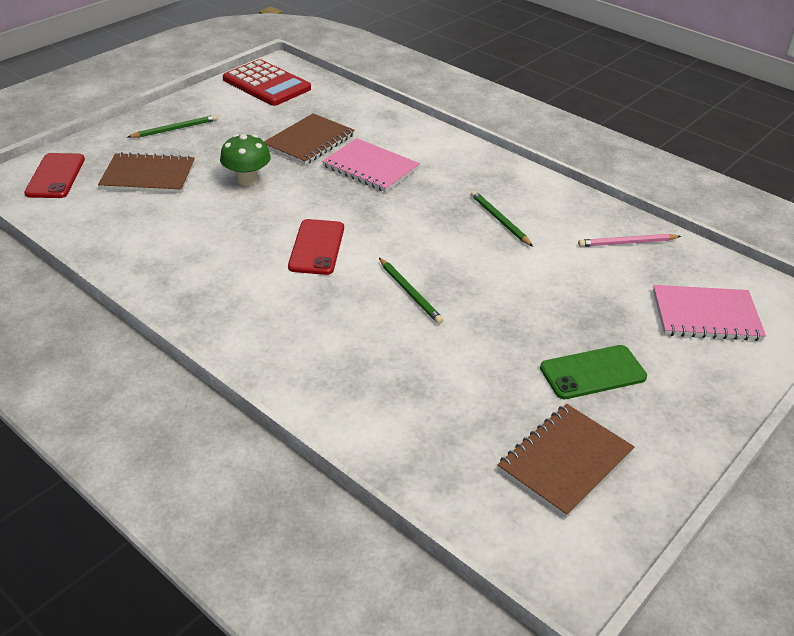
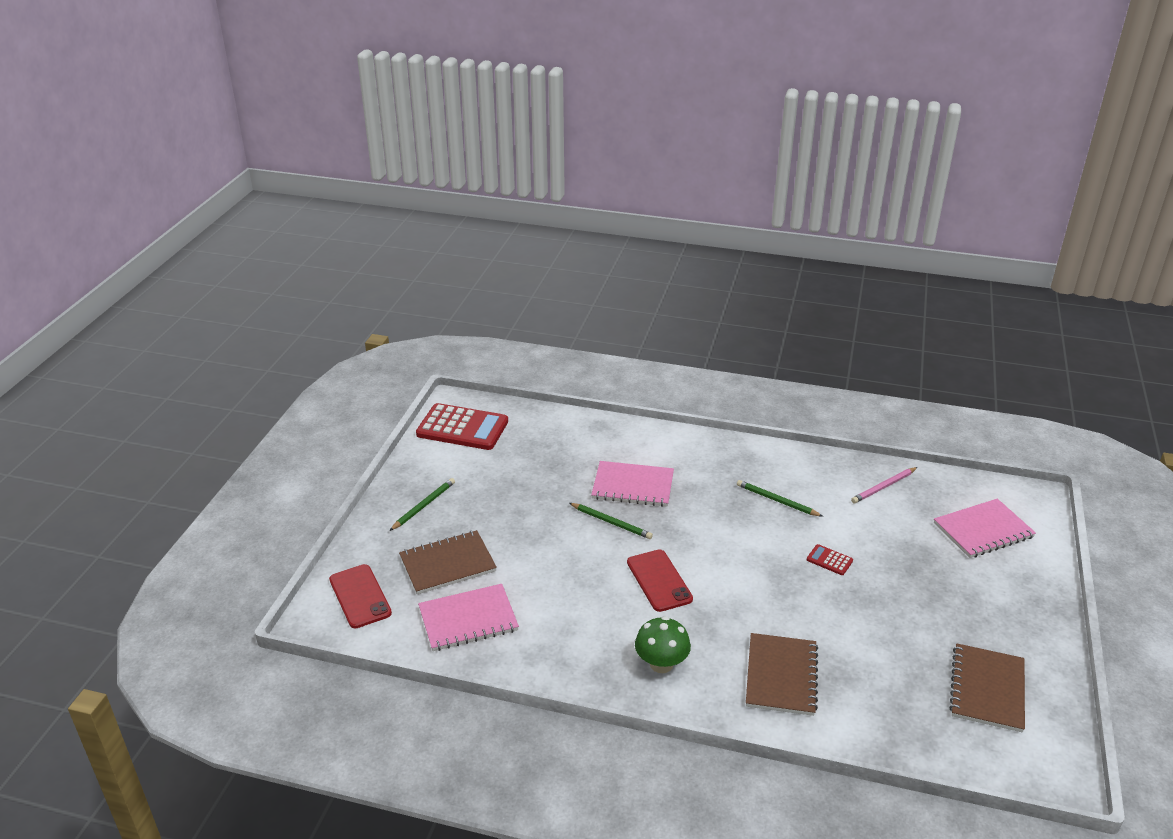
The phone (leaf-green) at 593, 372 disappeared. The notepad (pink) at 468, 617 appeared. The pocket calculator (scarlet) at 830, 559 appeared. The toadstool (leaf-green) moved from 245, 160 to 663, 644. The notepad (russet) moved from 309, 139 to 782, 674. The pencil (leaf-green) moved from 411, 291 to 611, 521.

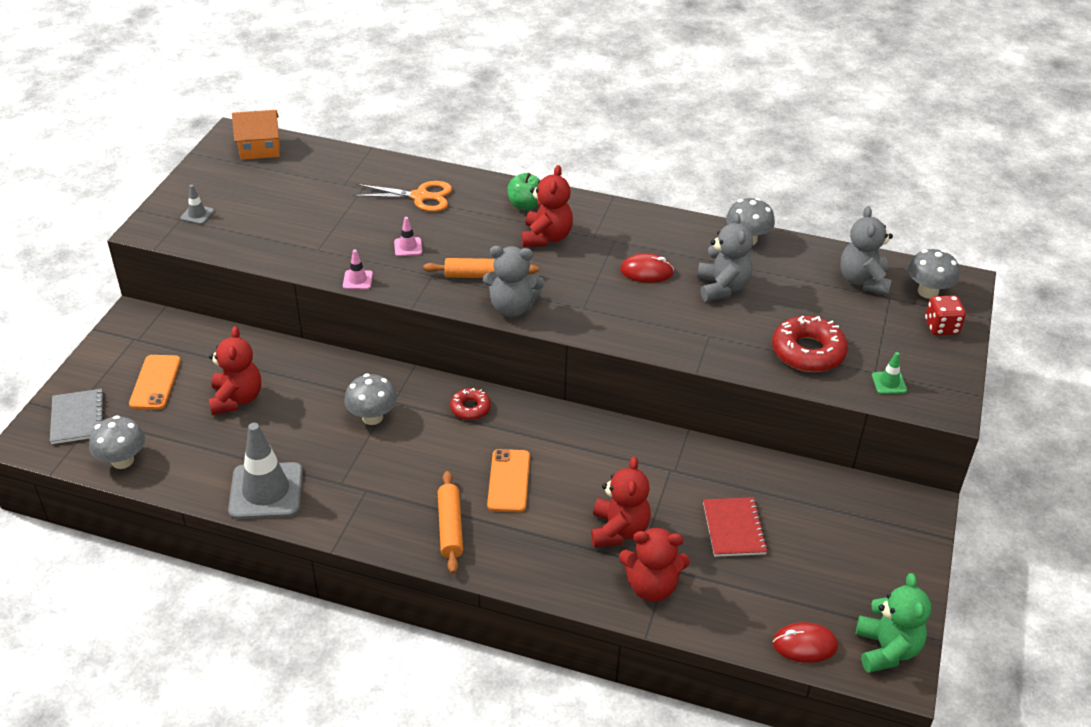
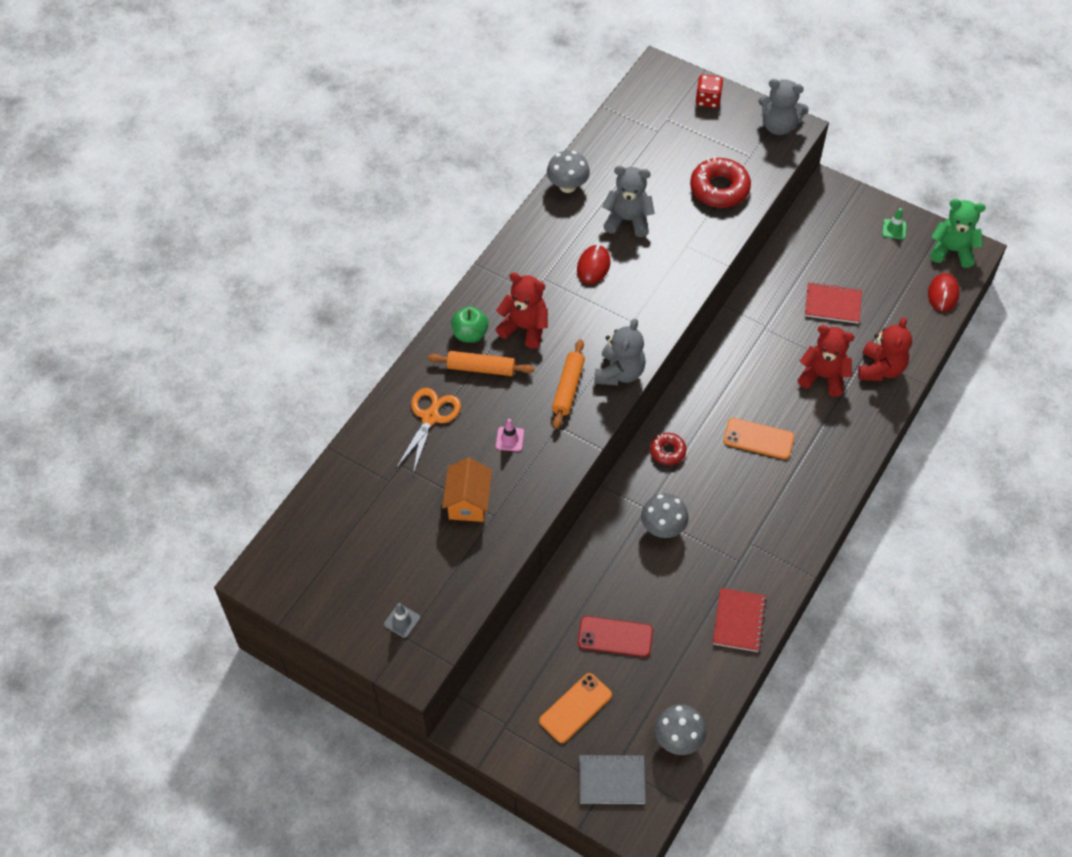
The safety cone (pink) at 358, 269 disappeared. The toadstool (grey) at 934, 274 disappeared. The house (bright orange) moved from 256, 135 to 467, 489. The pastry roller (bright orange) moved from 450, 522 to 481, 363. The teddy bear (grey) moved from 866, 250 to 783, 107. The safety cone (leaf-green) moved from 889, 373 to 894, 224. The teddy bear (scarlet) at 234, 370 was replaced by the phone (scarlet) at 615, 636. The safety cone (grey) at 265, 471 was replaced by the notepad (scarlet) at 739, 620. The phone (bright orange) at 155, 382 turned 60 degrees counterclockwise.

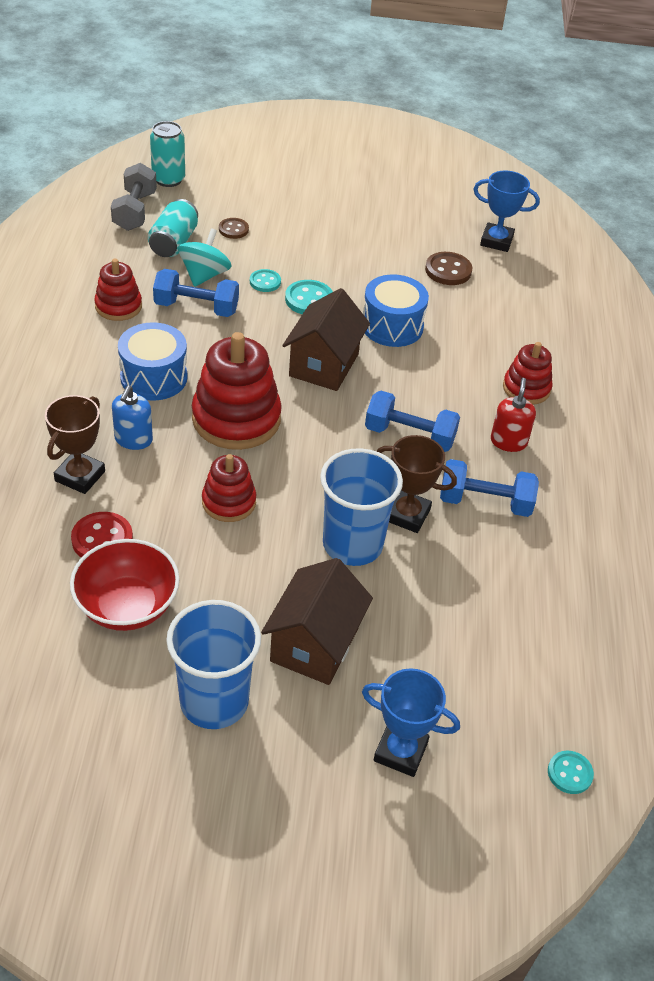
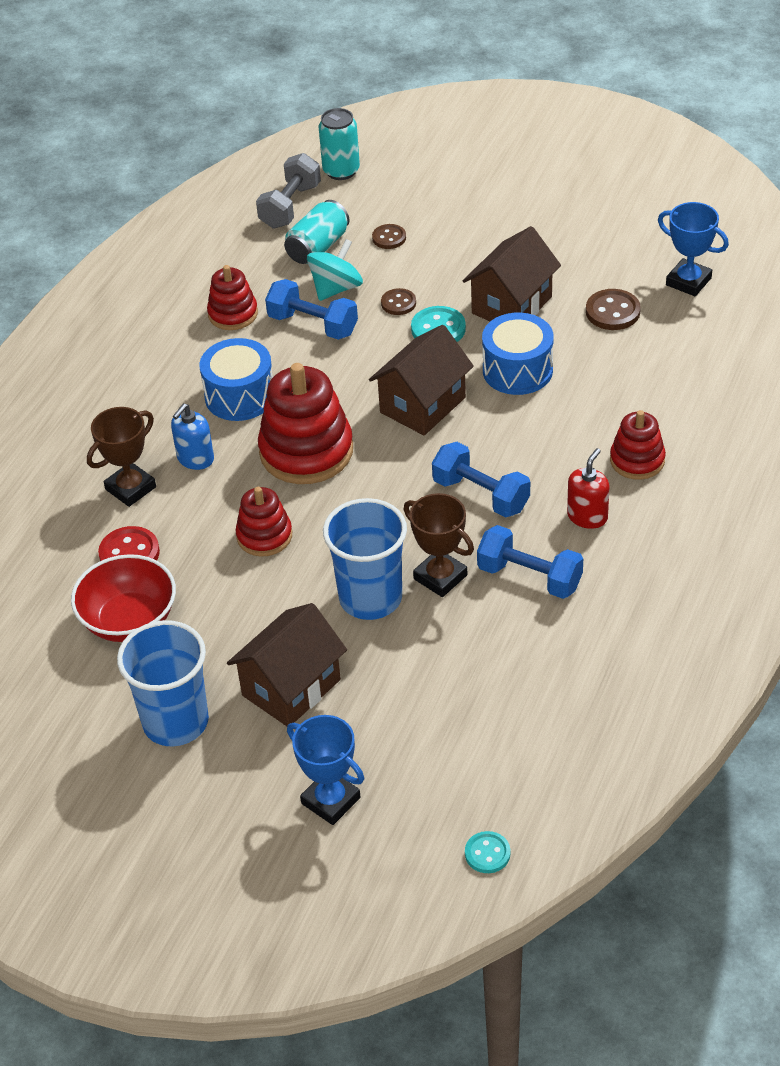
The house (russet) at 512, 273 appeared. The sewing button (aqua) at 265, 280 became the sewing button (russet) at 398, 301.

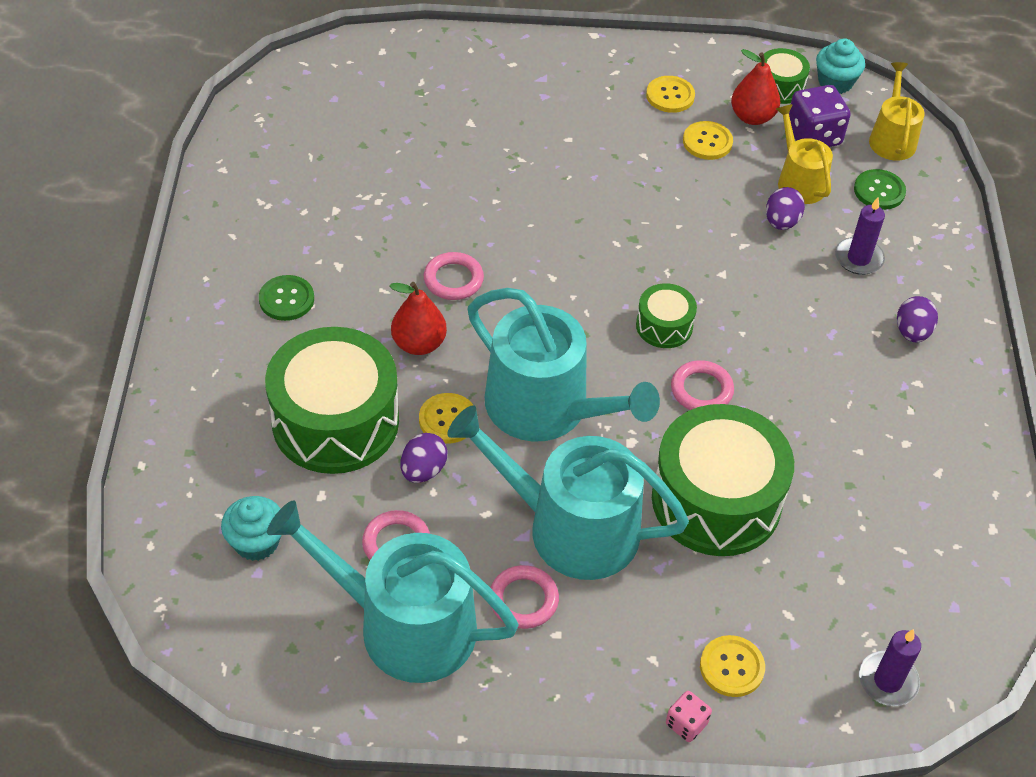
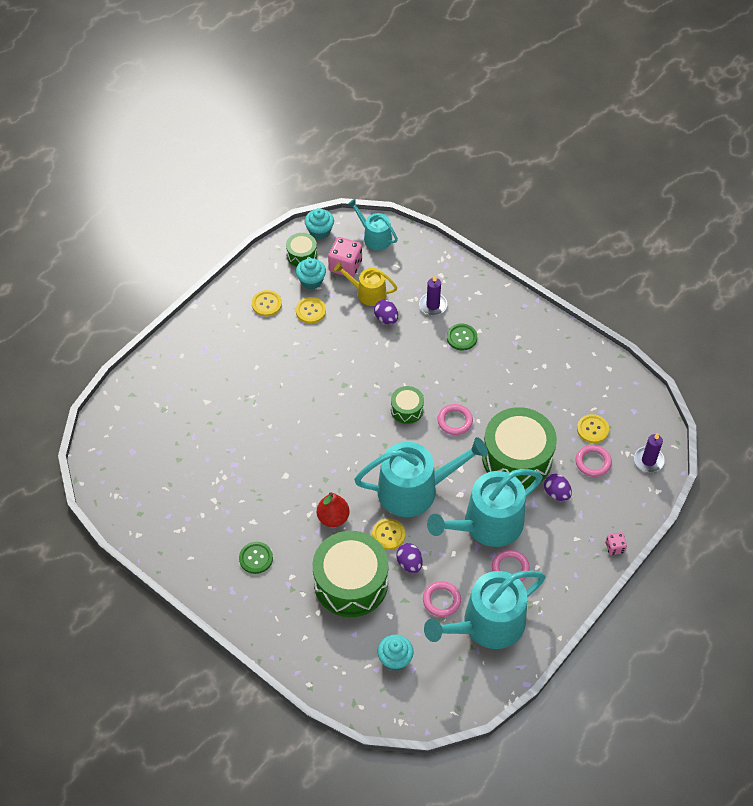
The hoop (pink) moved from 454, 276 to 593, 461. The sewing button (bright yellow) moved from 732, 666 to 593, 428. The sewing button (leaf-green) moved from 880, 189 to 462, 337. The egg (purple) moved from 917, 319 to 558, 487. The toy pear (scarlet) at 755, 87 was replaced by the fairy cake (aqua) at 311, 273. The die (purple) at 819, 116 became the die (pink) at 345, 257. The sprinkling can (bright yellow) at 896, 111 became the sprinkling can (aqua) at 372, 225.

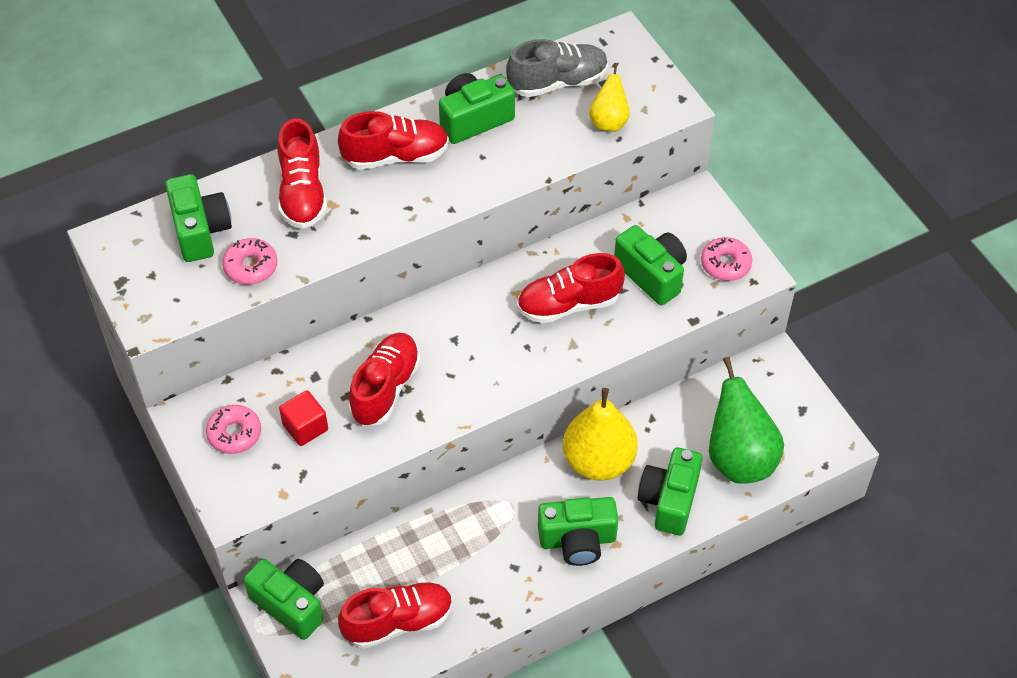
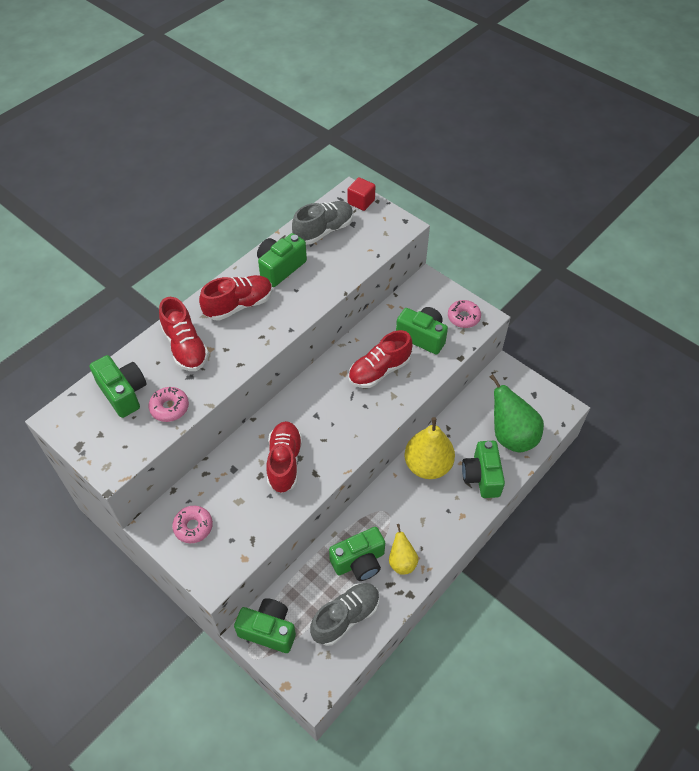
The block (scarlet) moved from 303, 418 to 361, 194. The camera (leaf-green) moved from 578, 531 to 357, 554. The toy pear (bright yellow) moved from 609, 97 to 404, 549. The sneaker (scarlet) at 395, 615 became the sneaker (grey) at 345, 614.

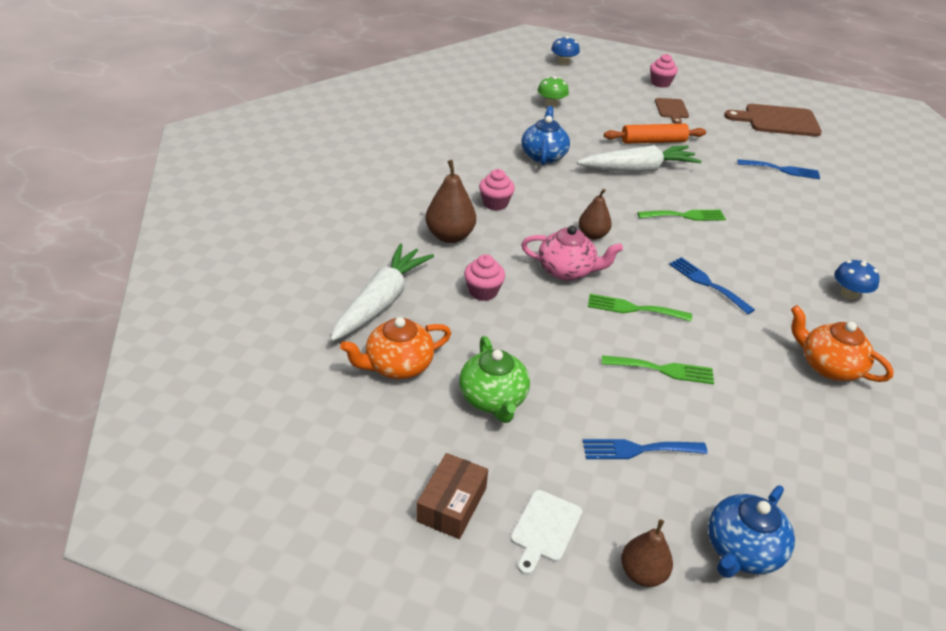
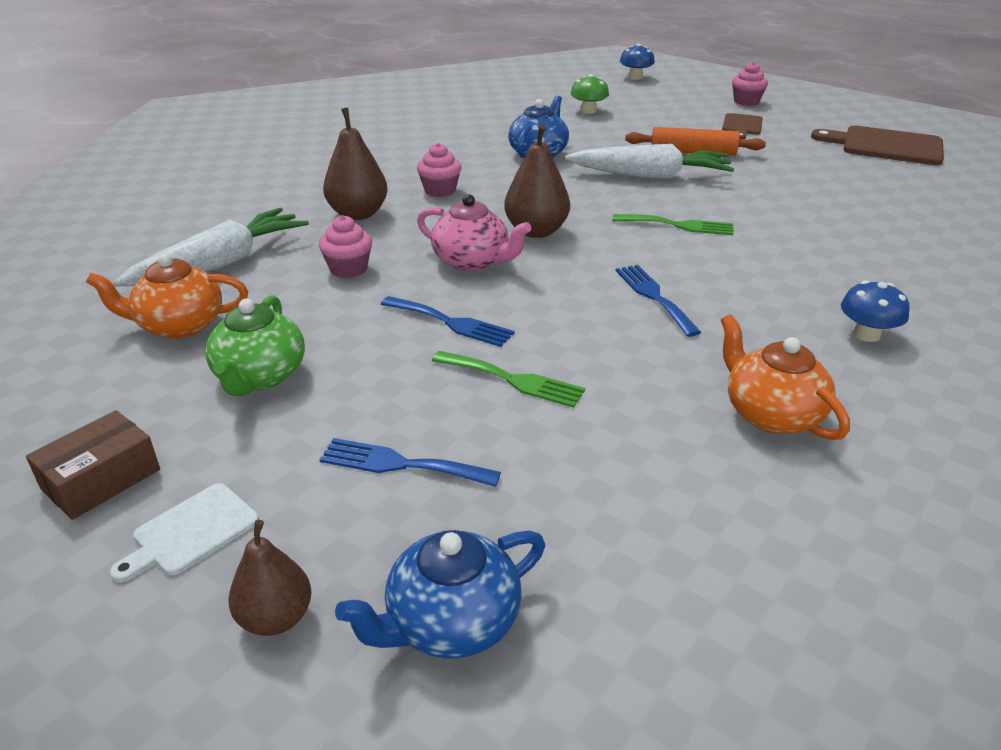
The fork (leaf-green) at 640, 307 disappeared. The fork (blue) moved from 778, 169 to 448, 321. The toy pear (russet) at 595, 214 changed to 1.52 times the size.

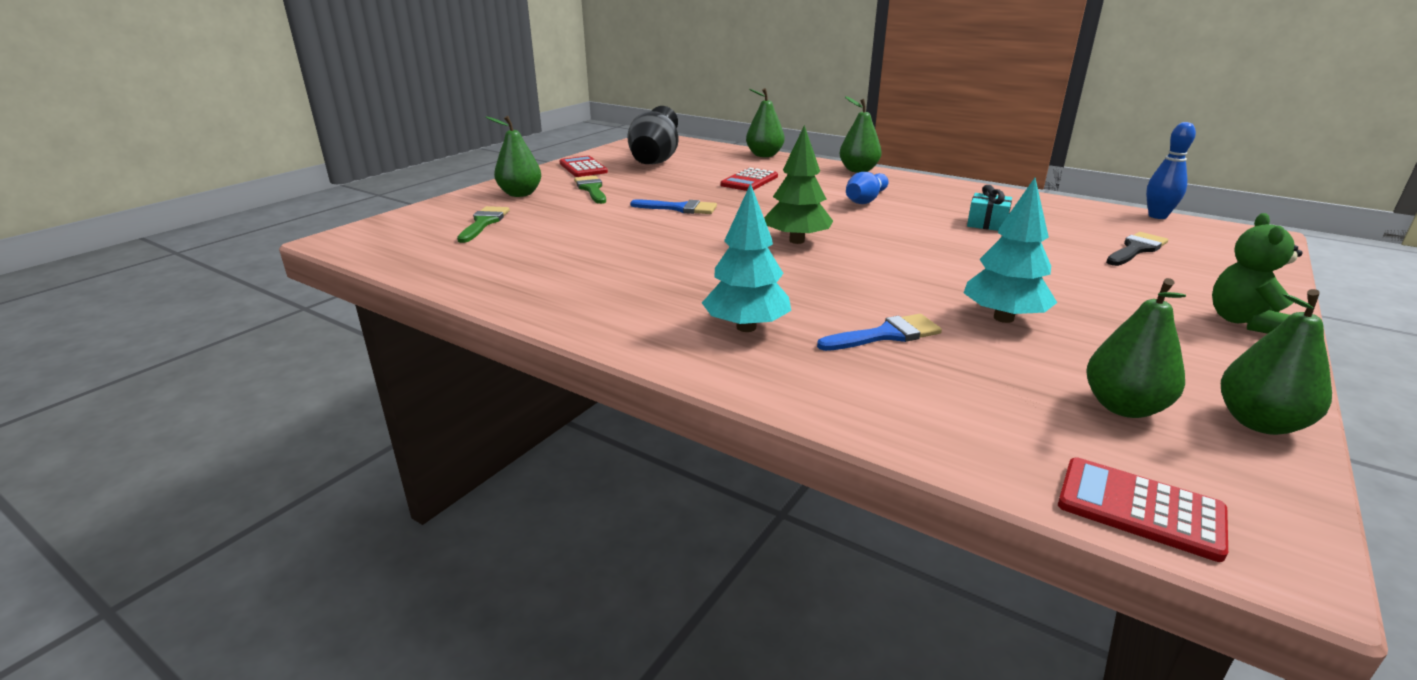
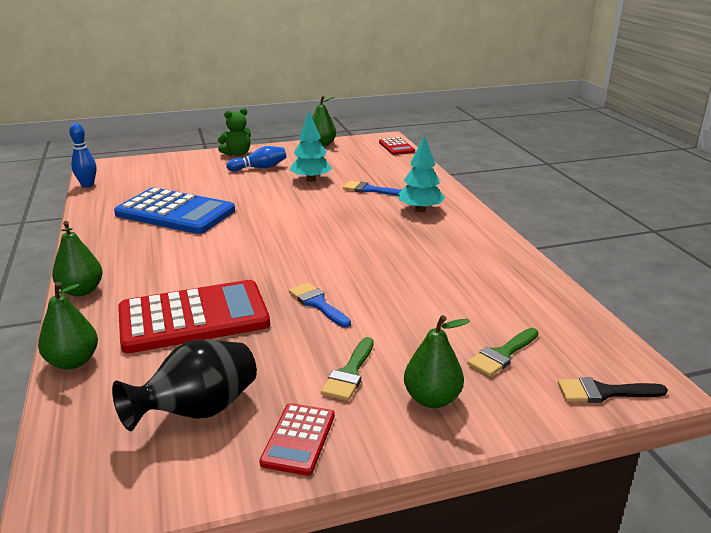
The toy tree (leaf-green) at 798, 184 disappeared. The toy pear (leaf-green) at 1136, 348 disappeared. The skittle (blue) moved from 867, 188 to 256, 159. The paintbrush (jet-black) moved from 1137, 249 to 613, 390. The wrapped gift (aqua) at 989, 208 was replaced by the pocket calculator (blue) at 174, 211. The pocket calculator (scarlet) at 749, 179 changed to 2.04 times the size.

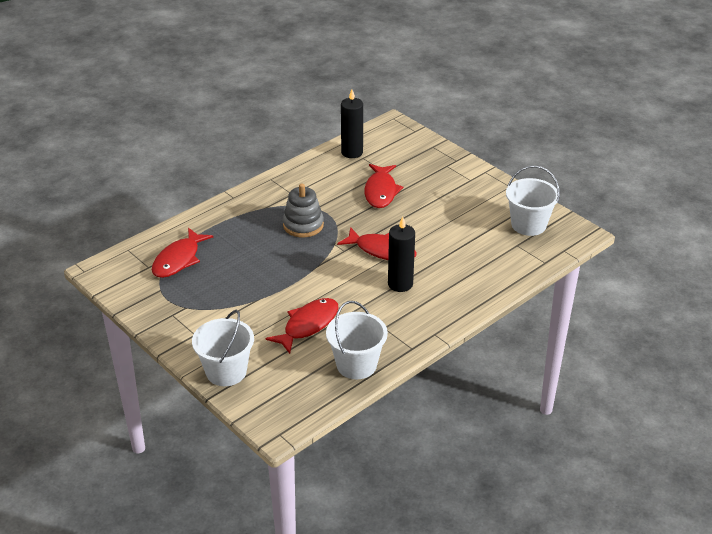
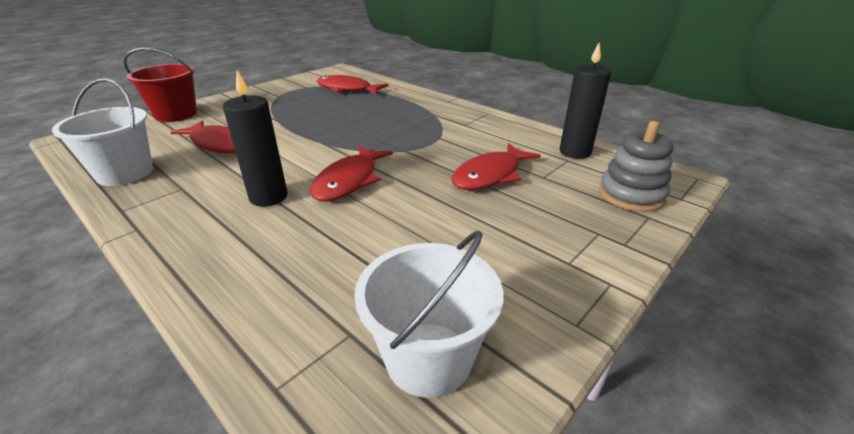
The ring stacker (grey) moved from 303, 210 to 636, 166. The bucket (white) at 223, 348 became the bucket (scarlet) at 160, 85. The toy fish (scarlet) at 383, 186 turned 45 degrees counterclockwise.

